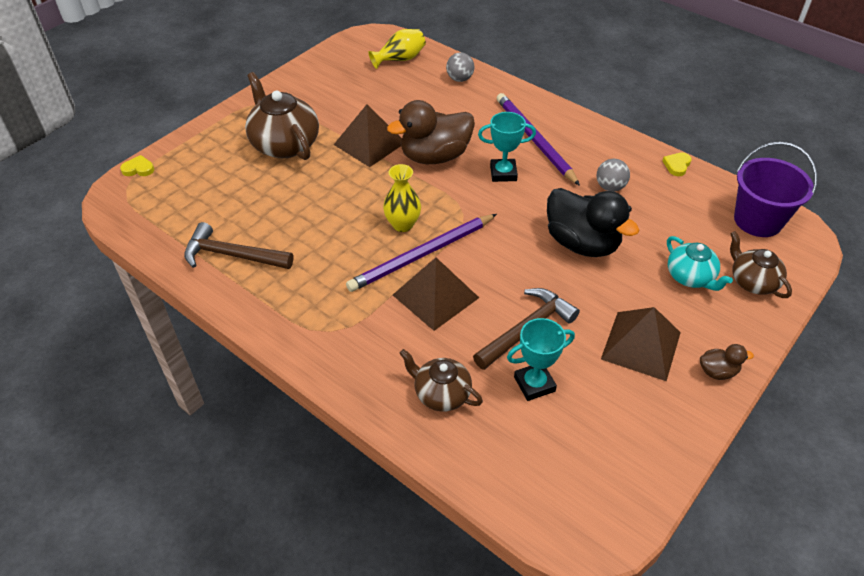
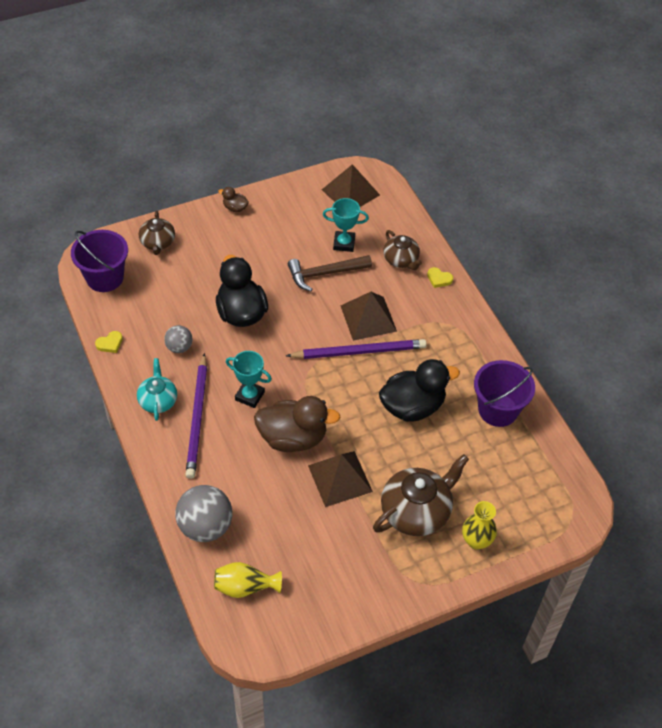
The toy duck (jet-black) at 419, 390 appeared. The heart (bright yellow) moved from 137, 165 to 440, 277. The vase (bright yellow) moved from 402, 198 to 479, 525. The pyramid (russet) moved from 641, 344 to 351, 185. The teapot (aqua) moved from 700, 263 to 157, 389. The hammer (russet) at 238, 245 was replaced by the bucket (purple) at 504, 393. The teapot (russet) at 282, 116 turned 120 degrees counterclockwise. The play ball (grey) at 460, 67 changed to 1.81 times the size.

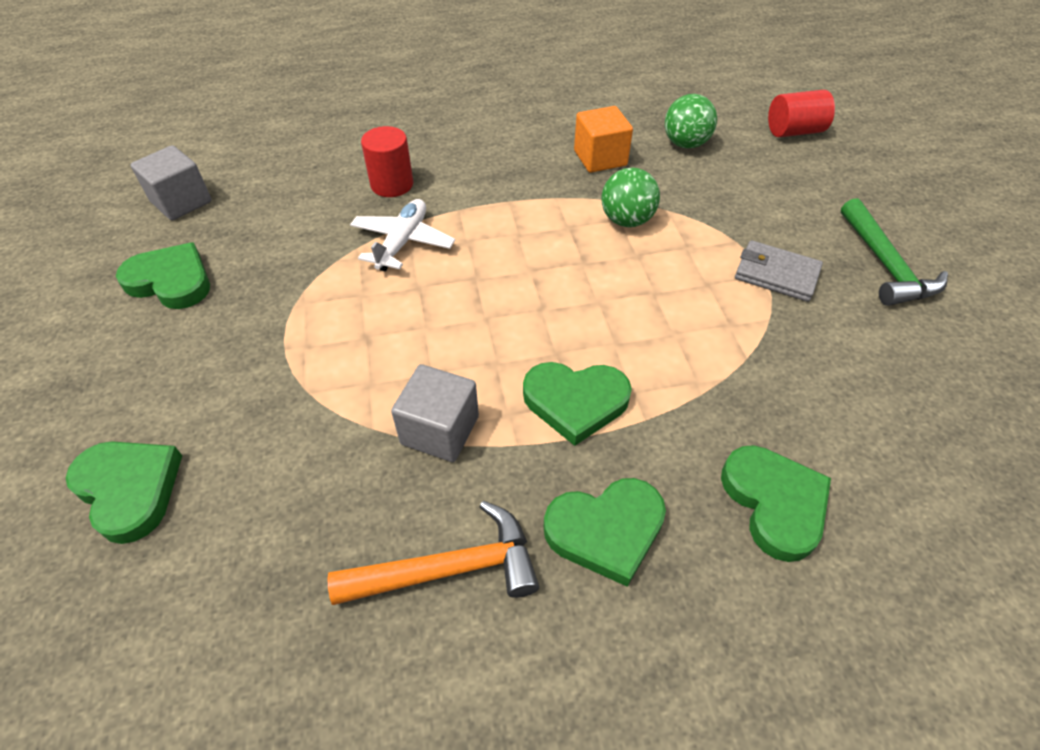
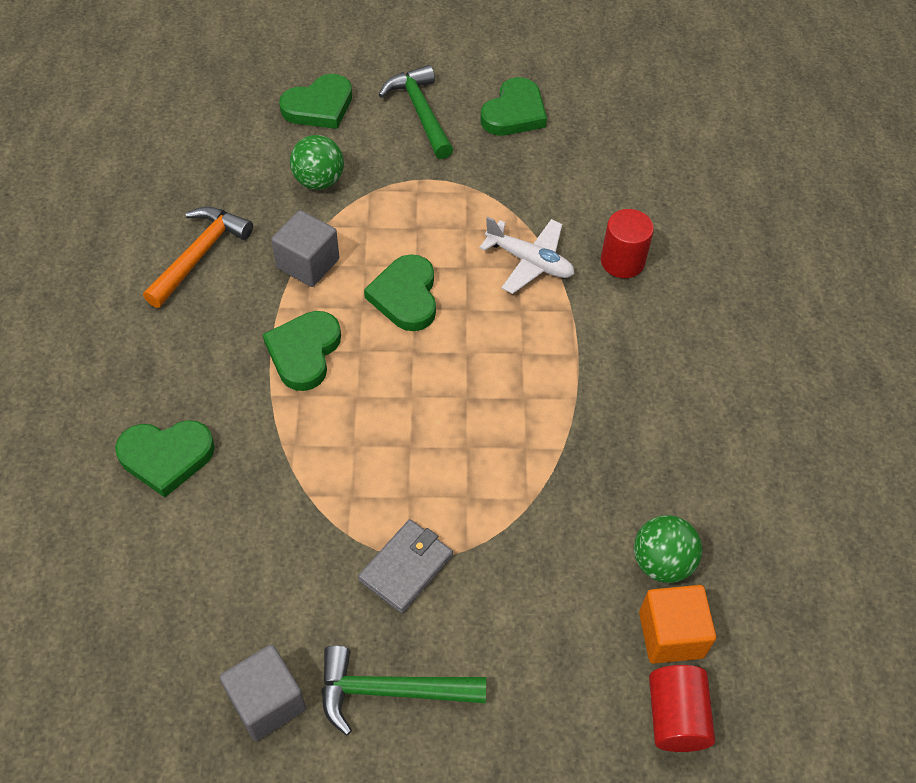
The hammer (leaf-green) at 416, 112 appeared. The block (grey) moved from 171, 183 to 263, 692. The heart (leaf-green) moved from 605, 532 to 400, 292. The block (bright orange) moved from 603, 139 to 677, 624. The play ball (leaf-green) moved from 630, 197 to 317, 162. The hammer (bright orange) at 433, 553 turned 150 degrees counterclockwise.

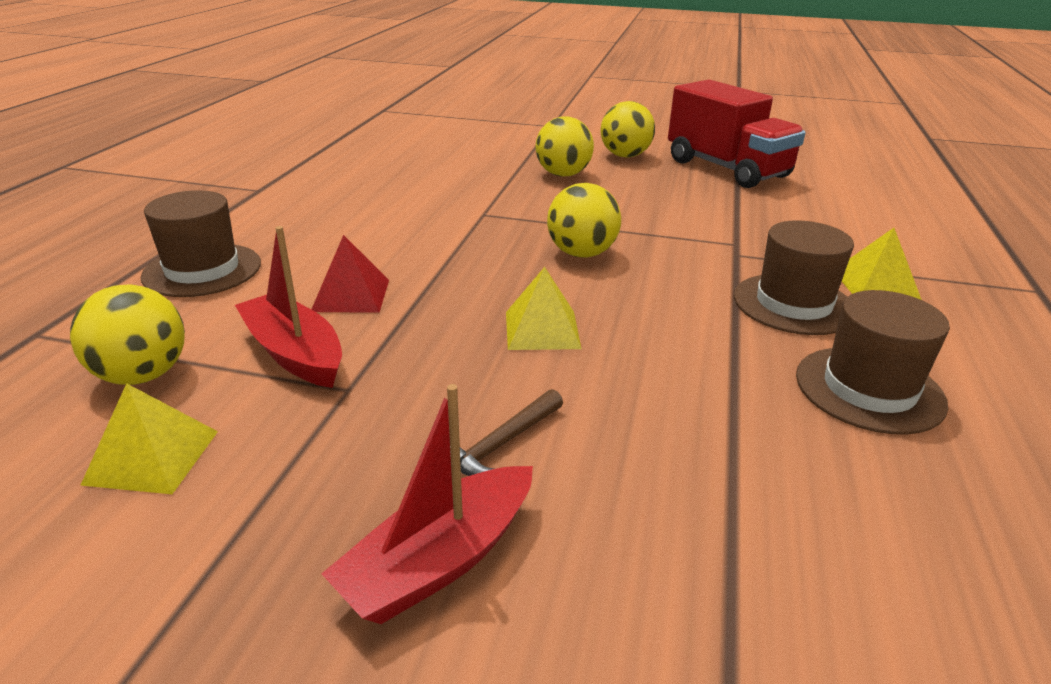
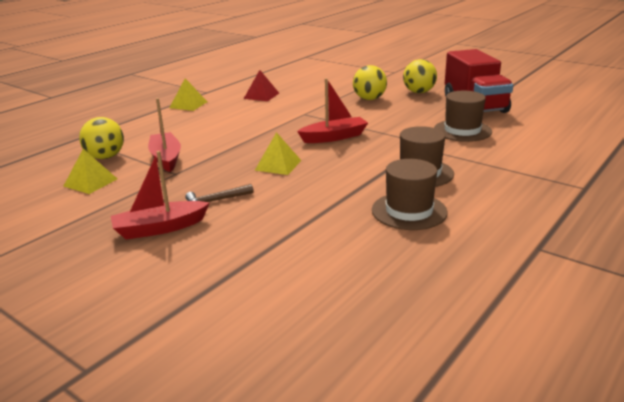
The tall hat (russet) moved from 201, 243 to 463, 116. The pyramid (scarlet) moved from 350, 274 to 261, 85. The pyramid (bright yellow) moved from 882, 264 to 188, 94. The play ball (bright yellow) at 584, 220 was replaced by the sailboat (scarlet) at 332, 110.

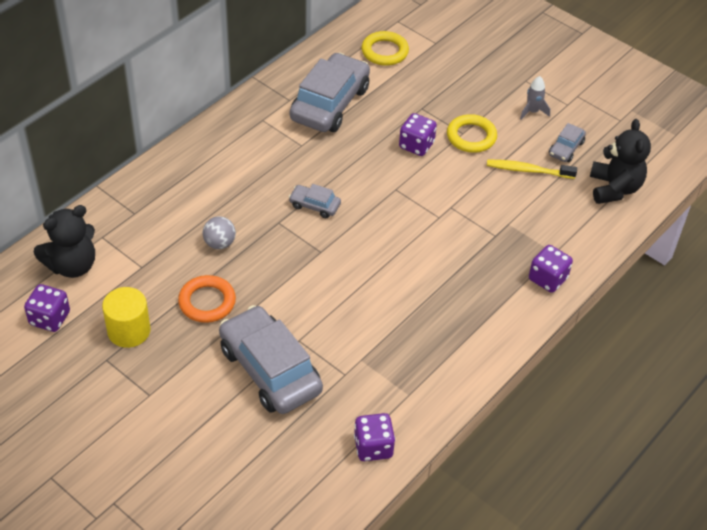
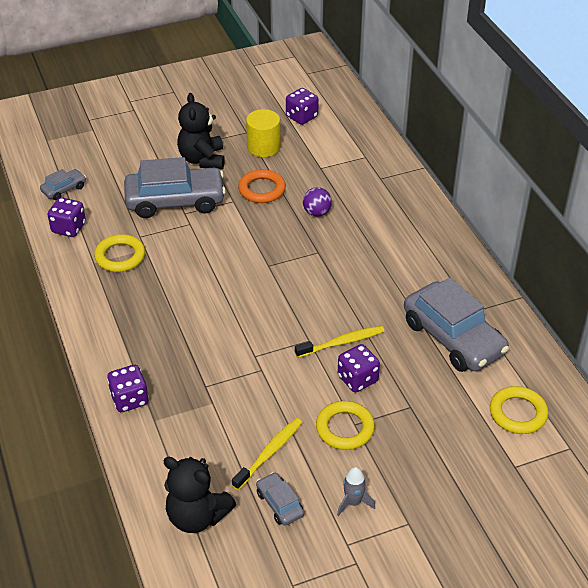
The hoop (bright yellow) at 119, 253 appeared. The dental brush (bright yellow) at 339, 342 appeared. The teddy bear (jet-black) moved from 64, 241 to 201, 131. The car (grey) moved from 315, 201 to 63, 184. The play ball (grey) at 219, 232 became the play ball (purple) at 317, 201.

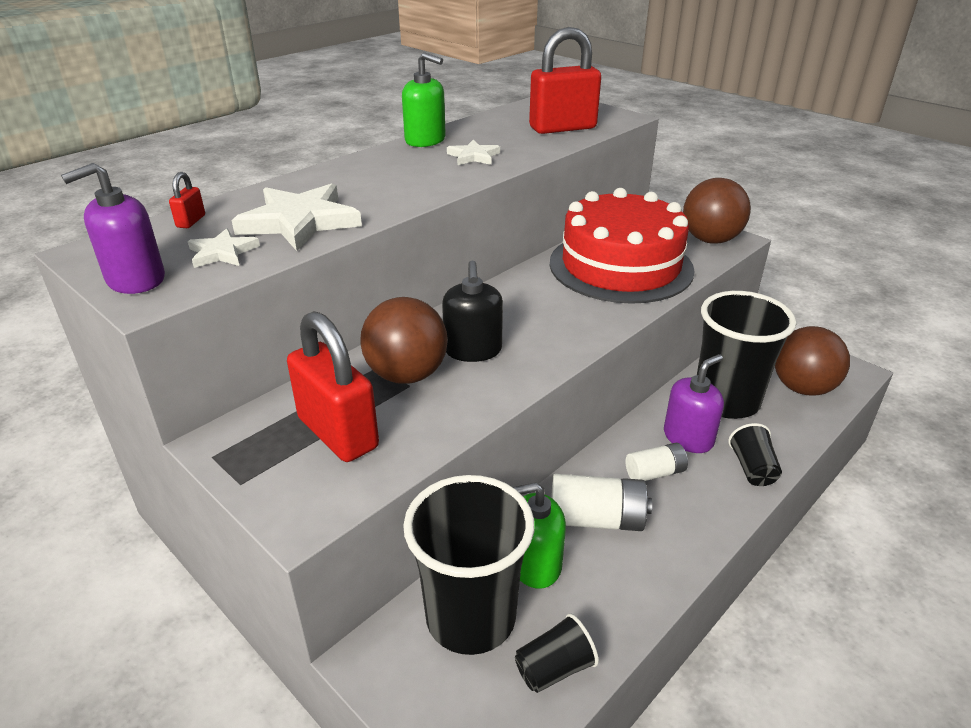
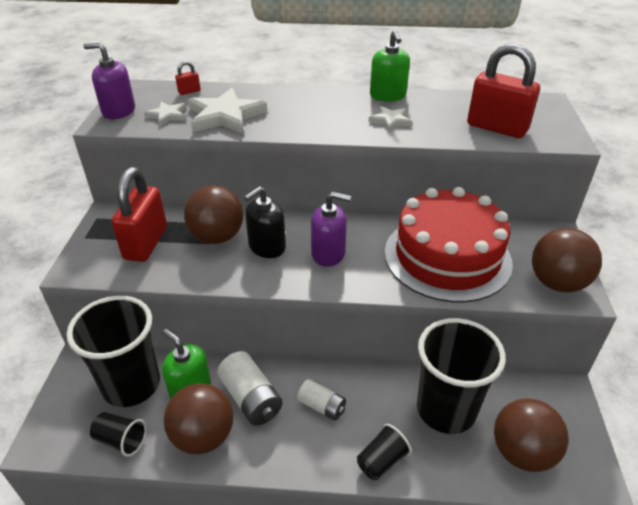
The play ball (russet) at 198, 418 appeared. The soap pump (purple) moved from 694, 403 to 331, 229.

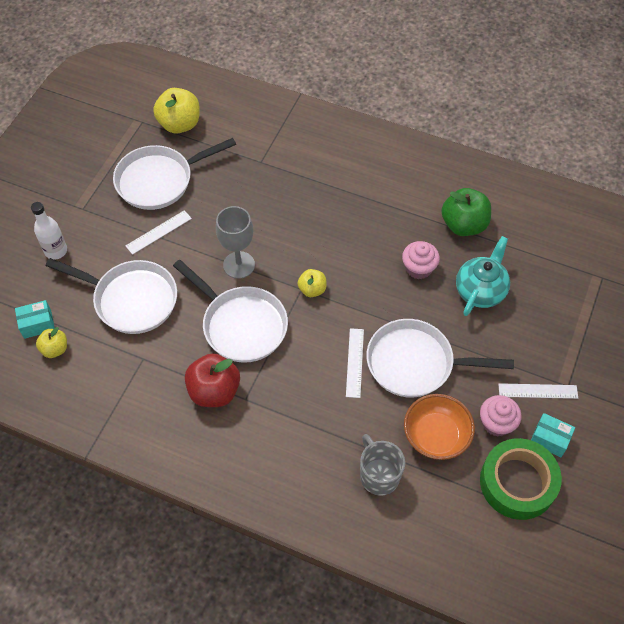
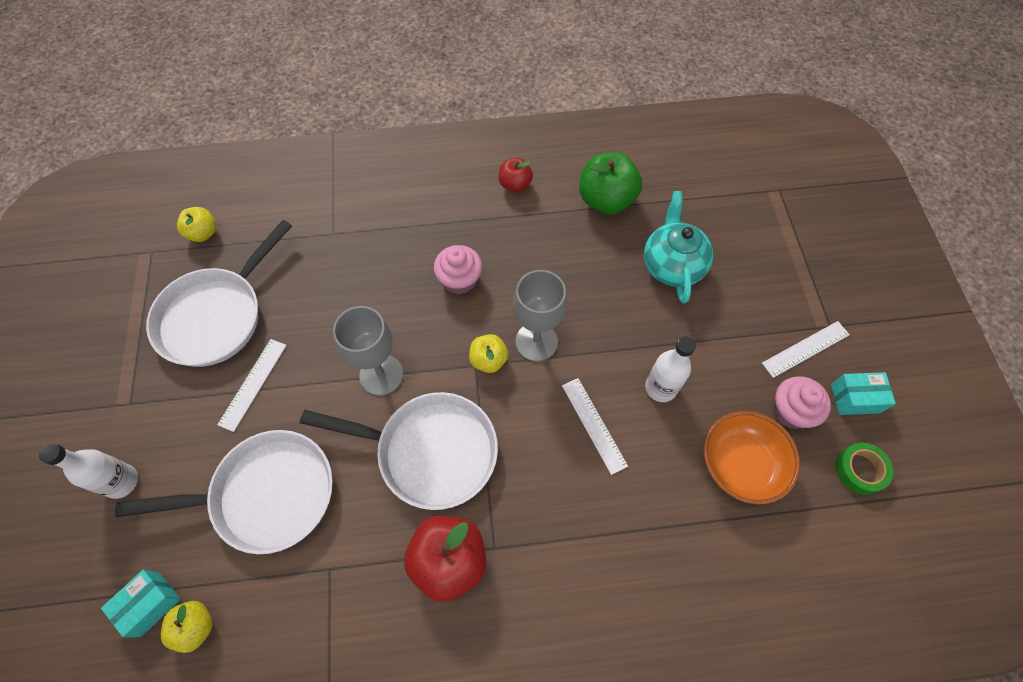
The mug (grey) at 382, 465 disappeared. The apple fruit (scarlet) at 516, 175 appeared. The wine glass (grey) at 540, 315 appeared. The fairy cake (pink) moved from 421, 260 to 458, 269. The pan (white) at 440, 358 was replaced by the drink bottle (white) at 670, 369. The apple fruit (bright yellow) at 176, 110 changed to 0.57 times the size. The sticky tape (leaf-green) at 521, 479 changed to 0.50 times the size.

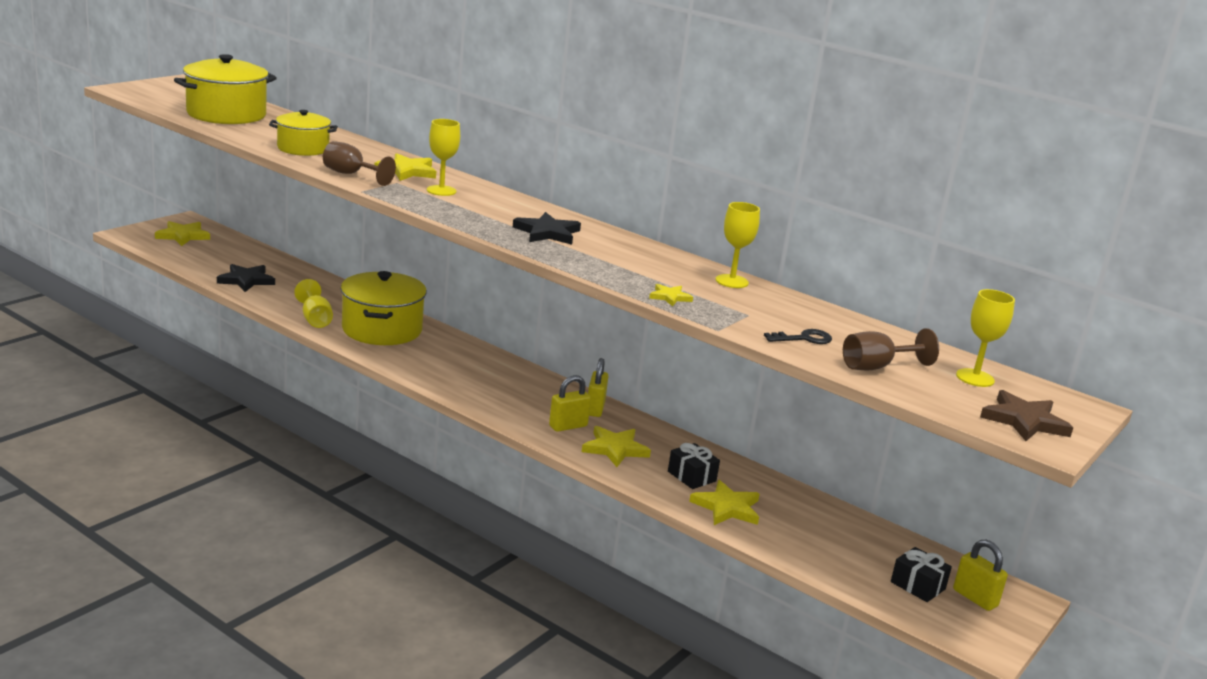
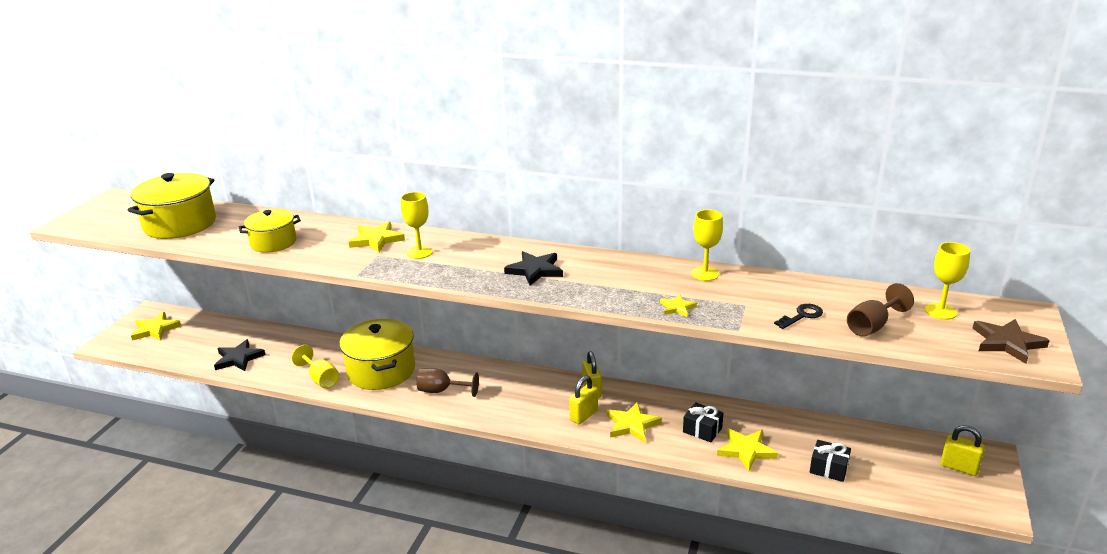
The wine glass (russet) moved from 359, 163 to 448, 382. The wrapped gift (jet-black) moved from 921, 574 to 830, 461.

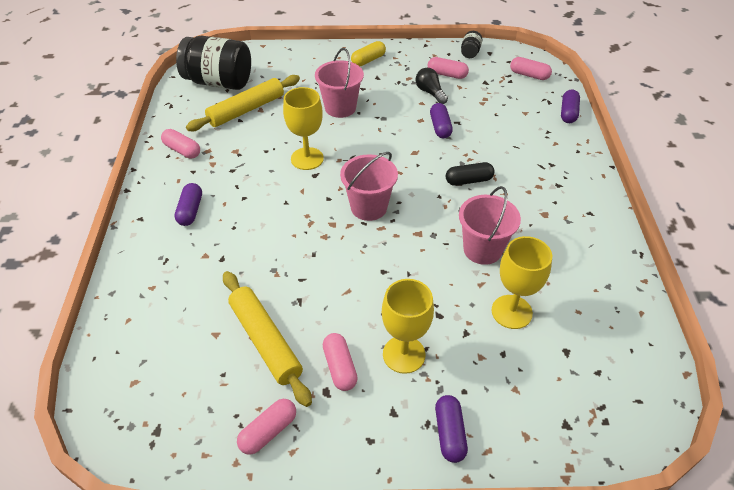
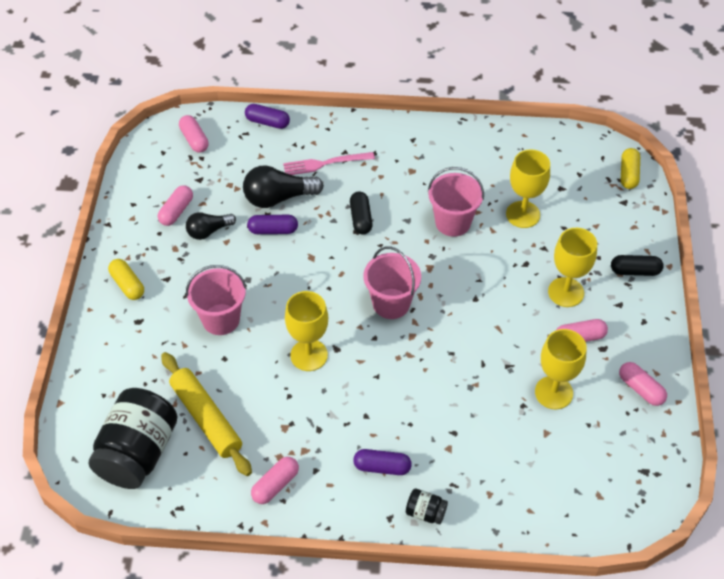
The lightbulb (jet-black) at 283, 186 appeared. The fork (pink) at 329, 163 appeared. The capsule (bright yellow) at 630, 168 appeared. The jam jar (jet-black) moved from 471, 44 to 427, 506. The pastry roller (bright yellow) at 267, 339 was replaced by the wine glass (bright yellow) at 560, 369. The capsule (purple) at 451, 429 became the capsule (jet-black) at 637, 265. The capsule (pink) at 531, 68 turned 60 degrees counterclockwise.

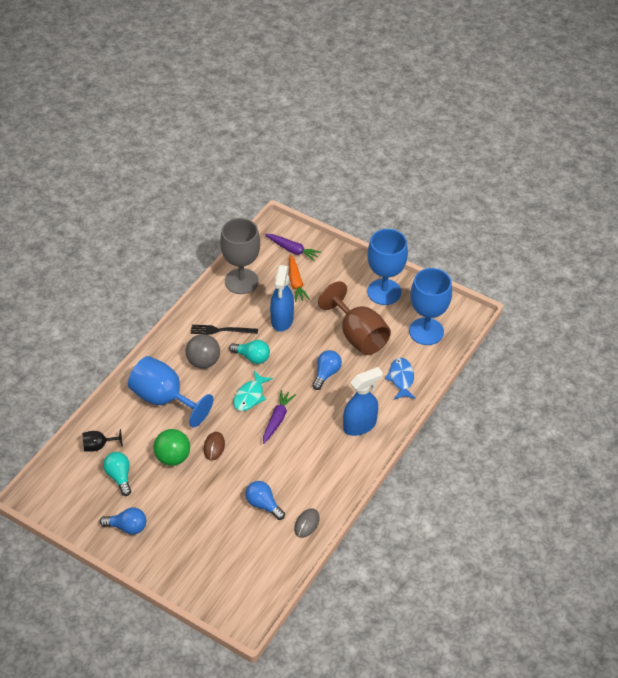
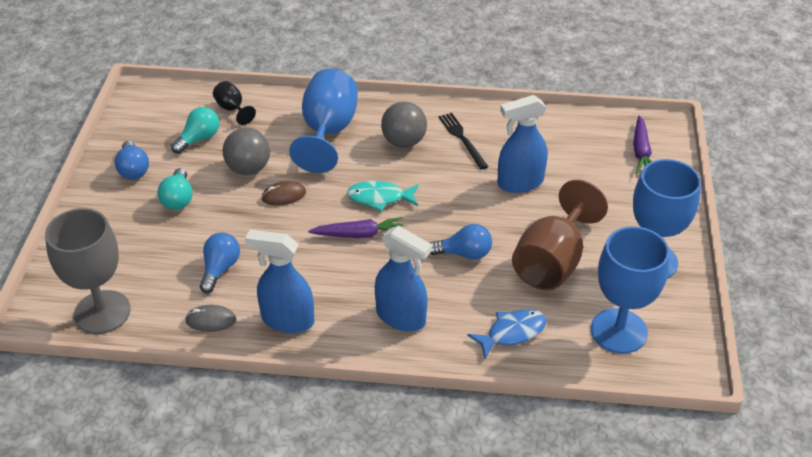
The carrot (bright orange) at 299, 278 disappeared. The spray bottle (blue) at 279, 281 appeared. The wine glass (grey) moved from 240, 256 to 88, 271. The lightbulb (aqua) moved from 249, 352 to 175, 189. The play ball (leaf-green) at 171, 447 became the play ball (grey) at 246, 151.

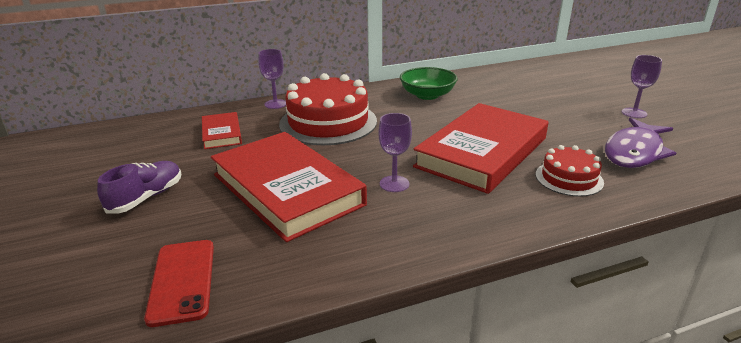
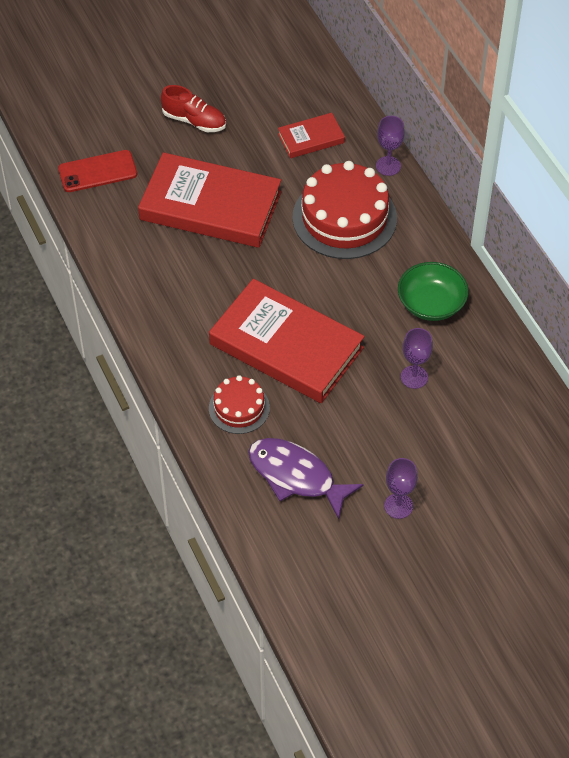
The wine glass (purple) moved from 395, 152 to 417, 358. The sneaker (purple) at 139, 187 became the sneaker (scarlet) at 193, 108. The book (scarlet) at 289, 187 turned 60 degrees clockwise.

